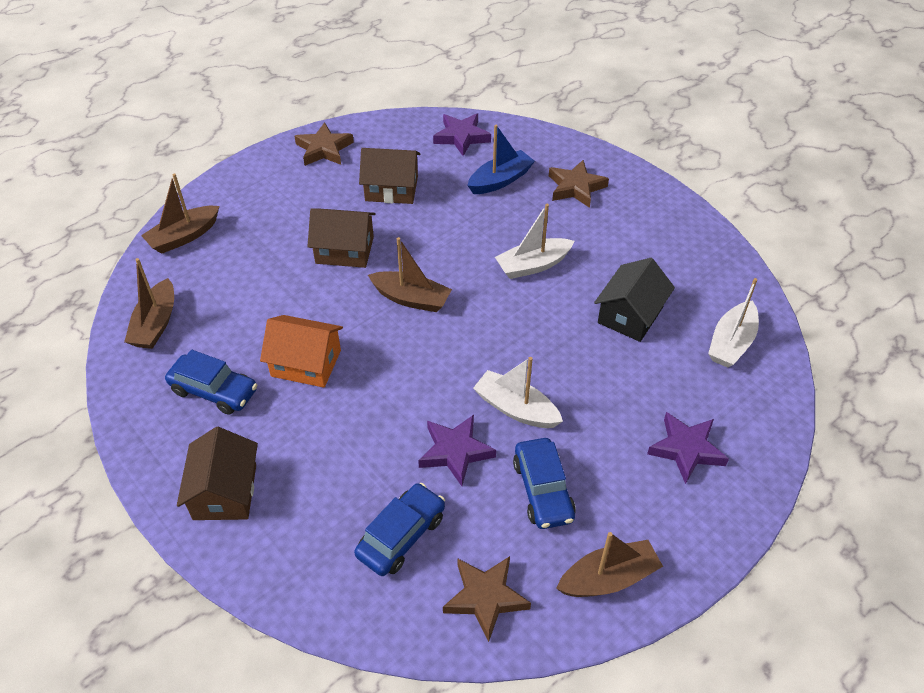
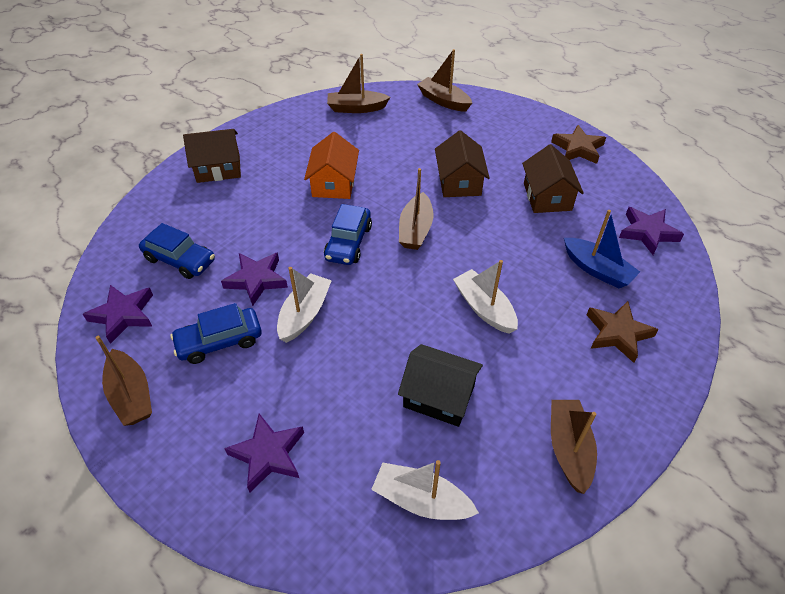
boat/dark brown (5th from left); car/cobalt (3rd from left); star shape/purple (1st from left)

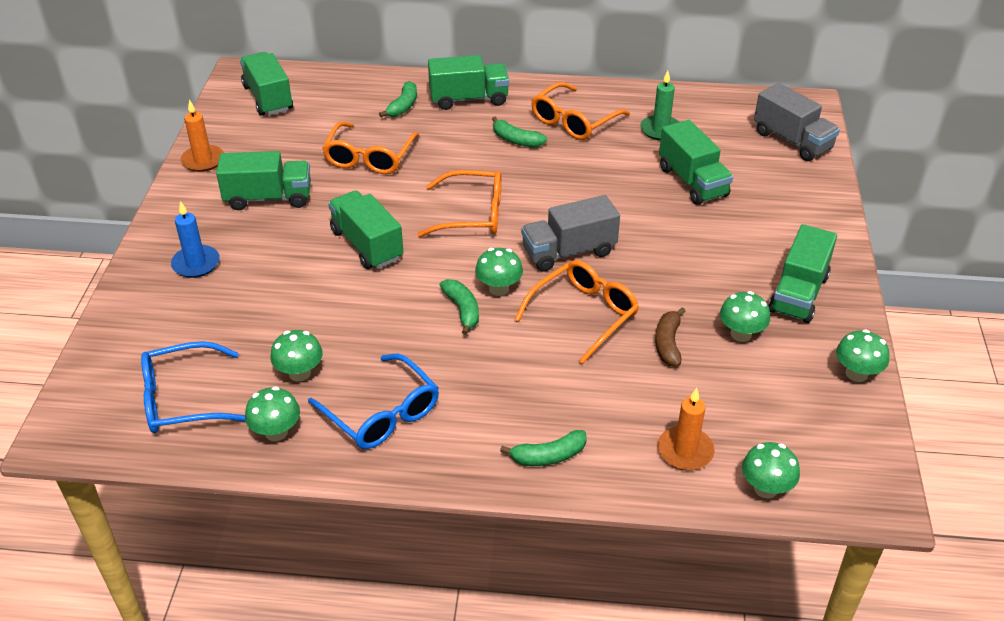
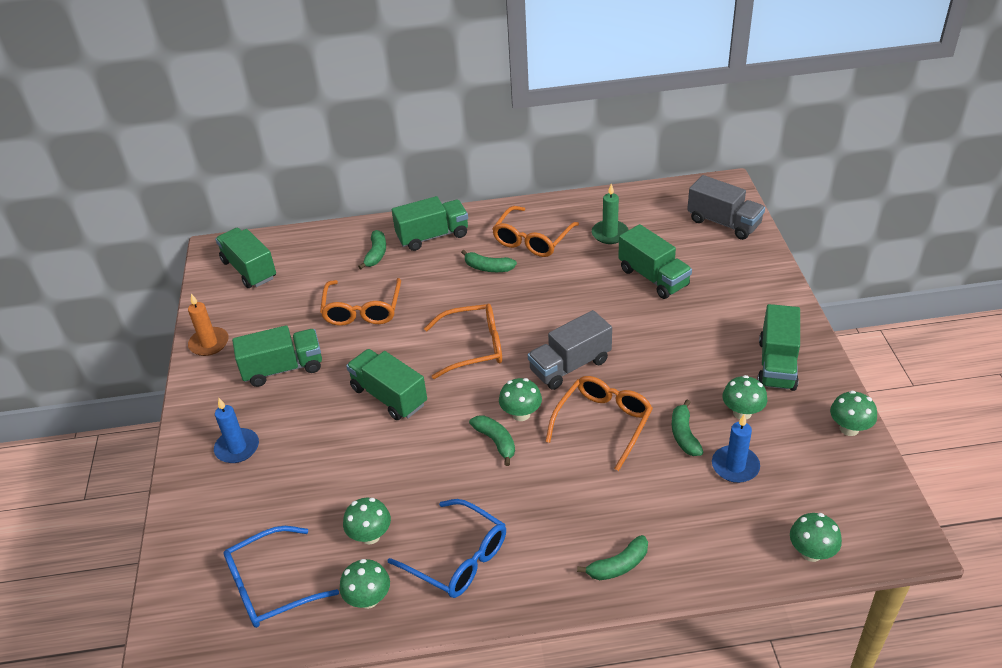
pillar candle/orange-coloured (2nd from left in the first image); pillar candle/cobalt (2nd from left); banana/leaf-green (5th from left)

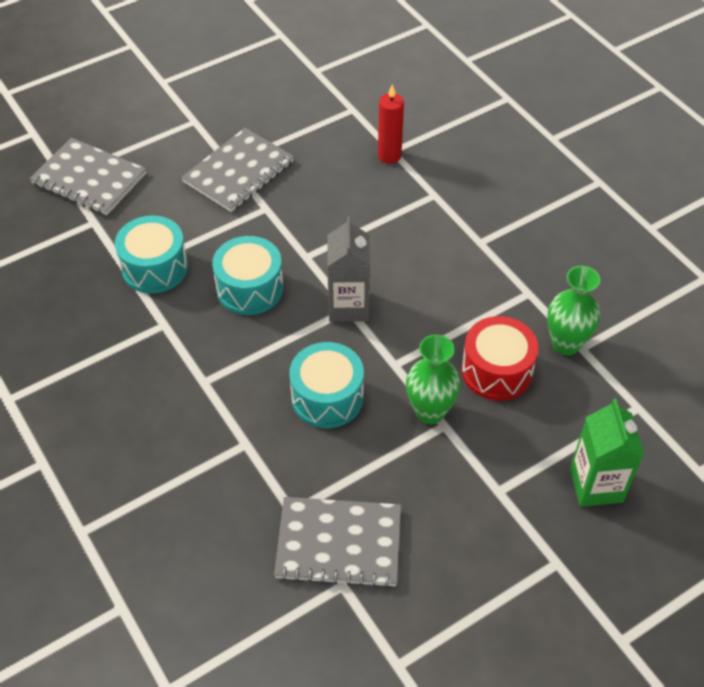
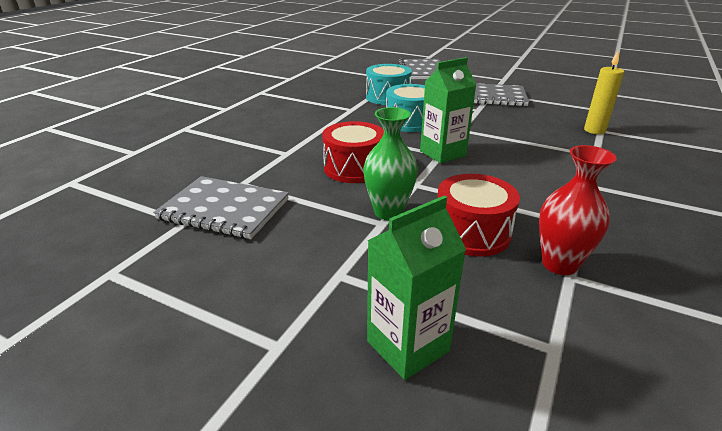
drum/crimson (1st from left); juice carton/leaf-green (2nd from left); pillar candle/yellow; vase/crimson; notebook/ash-grey (1st from left)

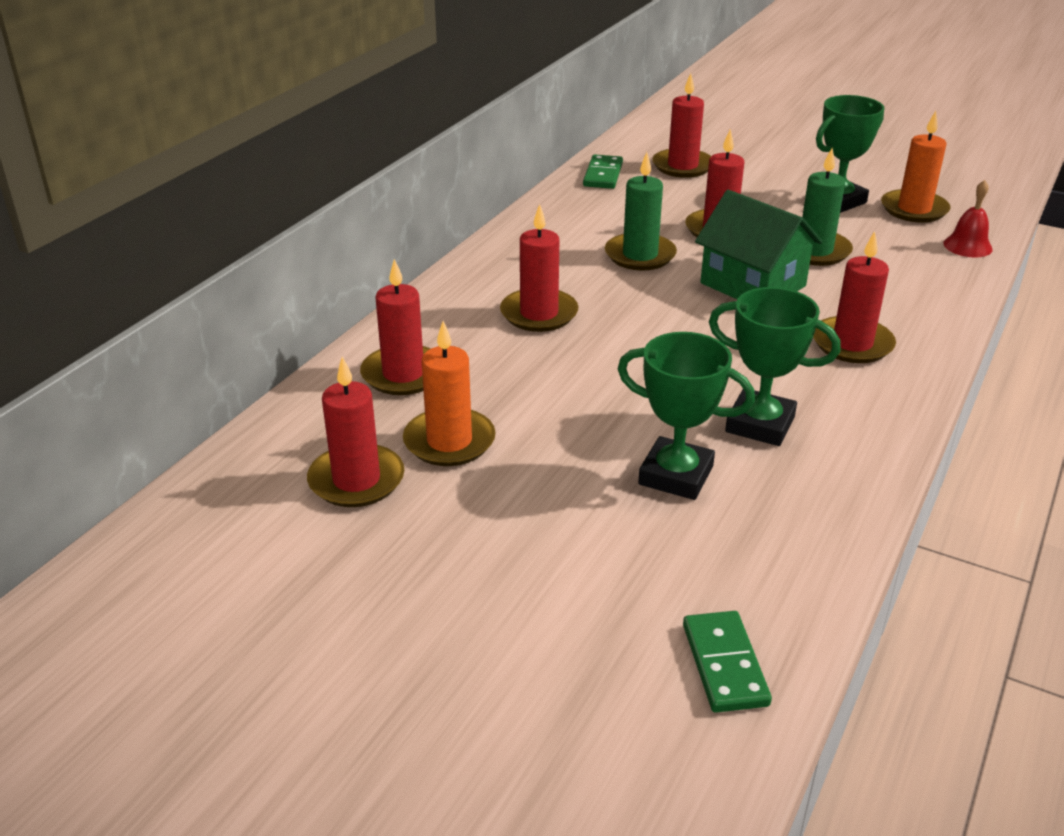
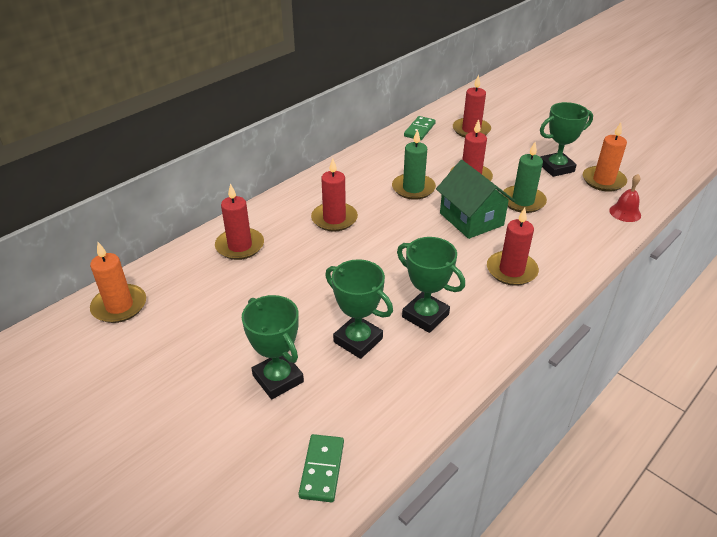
pillar candle/crimson (1st from left in the first image); prize cup/leaf-green (1st from left); pillar candle/orange-coloured (1st from left)

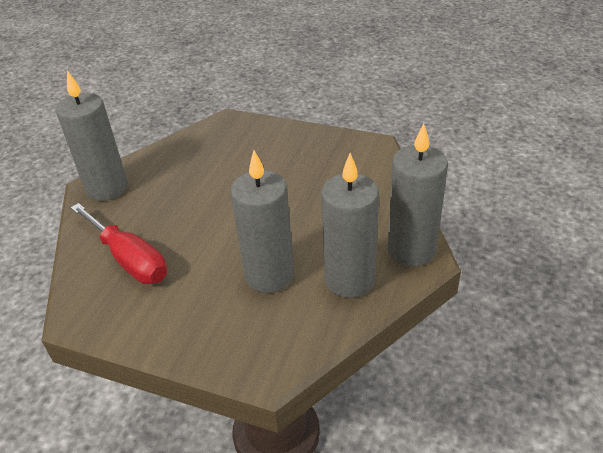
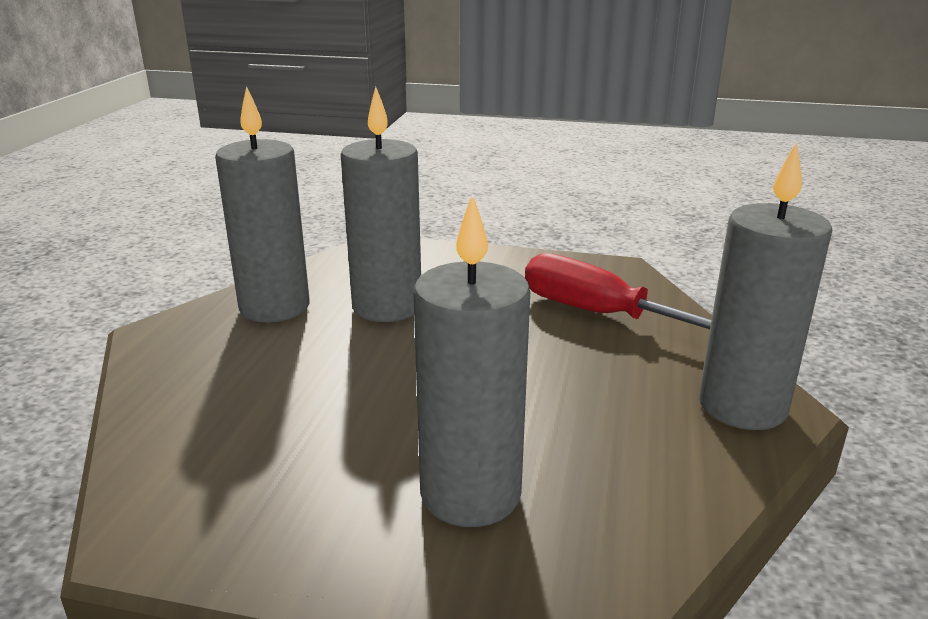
pillar candle/ash-grey (3rd from left)

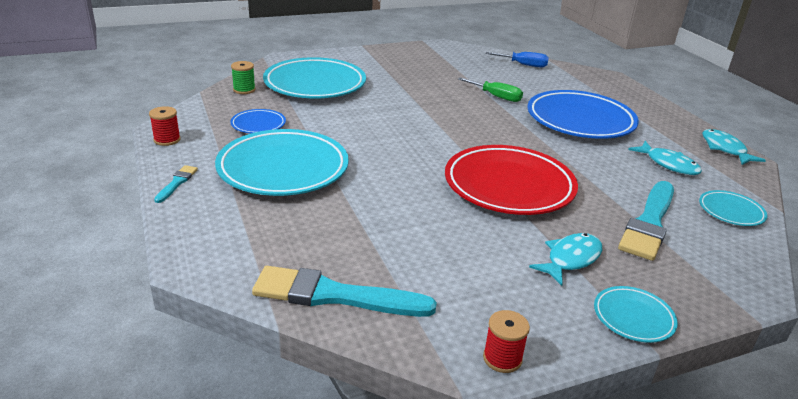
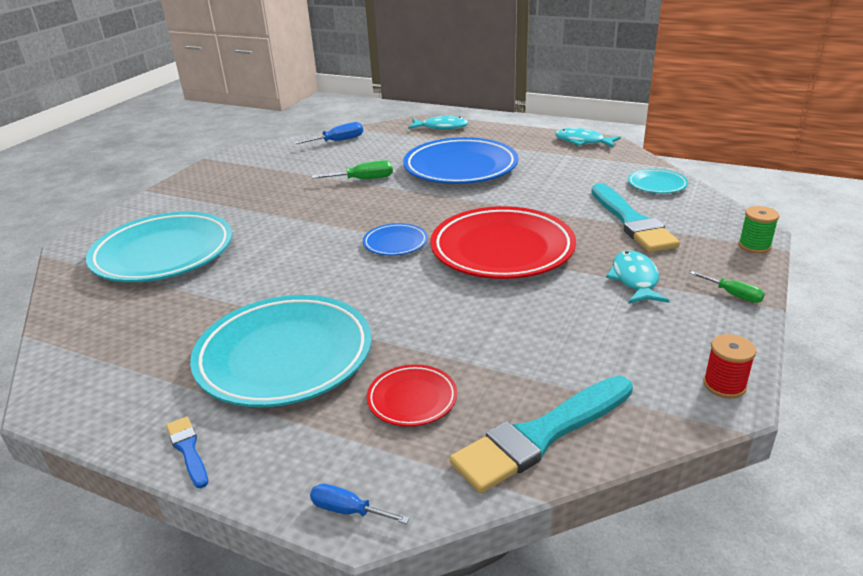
reel of thread/crimson (1st from left in the first image); screwdriver/cobalt (2nd from left); dinner plate/crimson (1st from left); dinner plate/cobalt (1st from left); reel of thread/leaf-green; fish figure/turquoise (1st from left); screwdriver/leaf-green (2nd from left); paint brush/cobalt

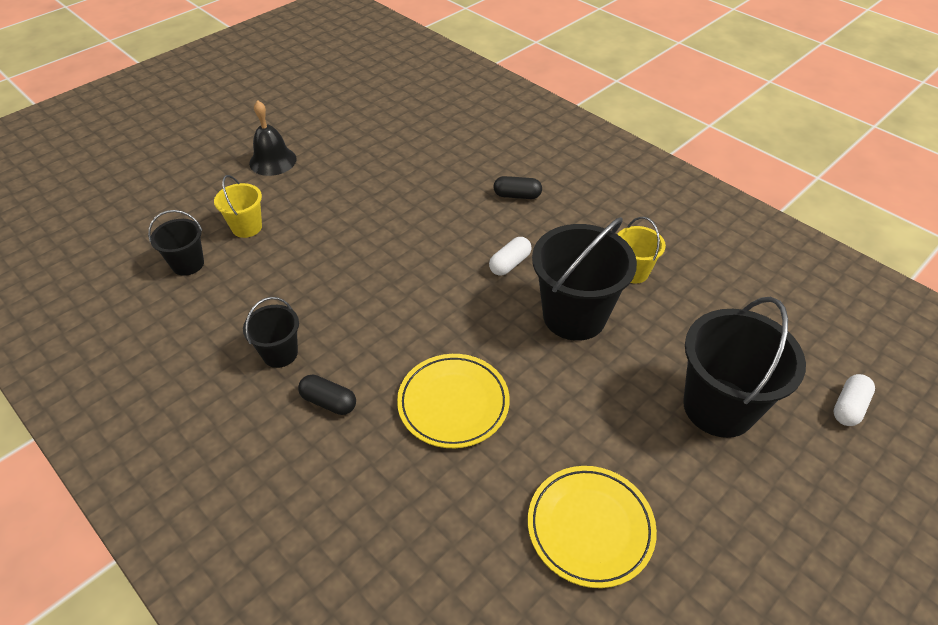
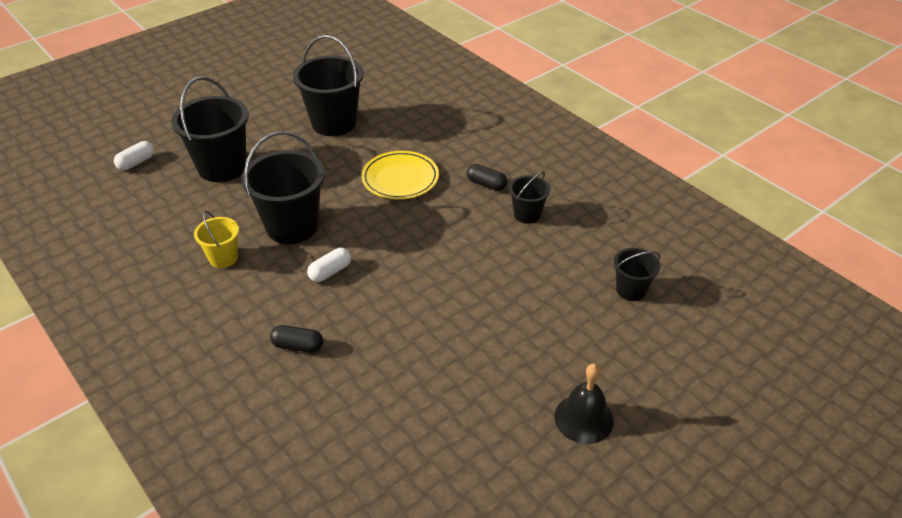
bucket/yellow (1st from left in the first image); bucket/black (3rd from left)

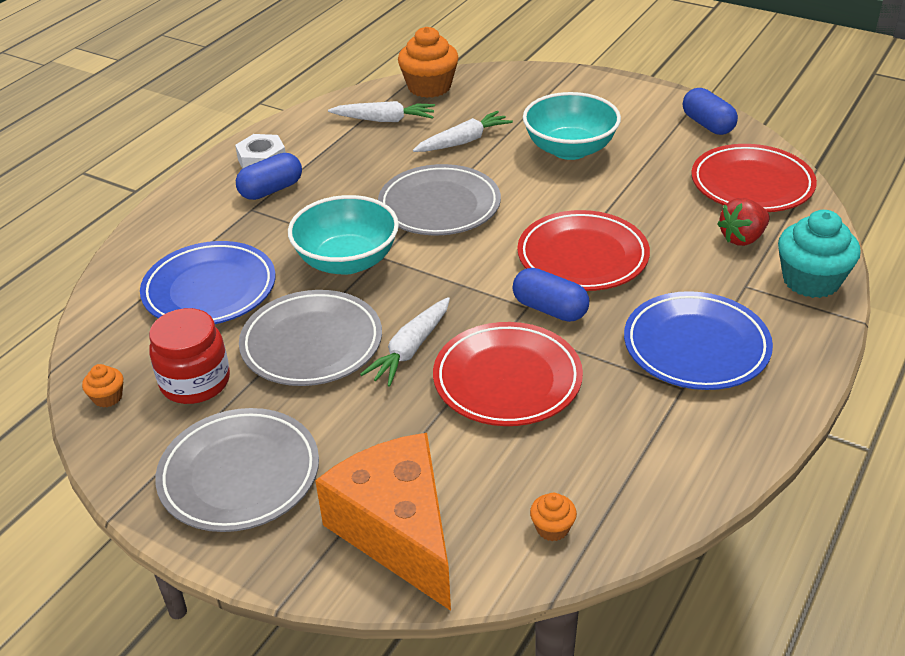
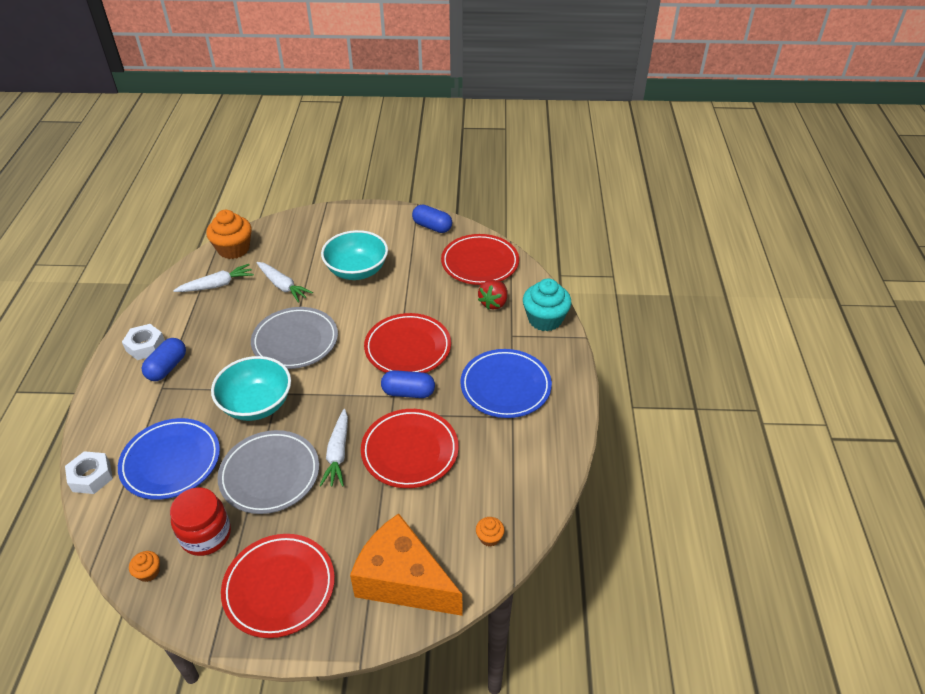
hexagon nut/white (1st from left); dinner plate/crimson (1st from left); toy carrot/white (2nd from left)

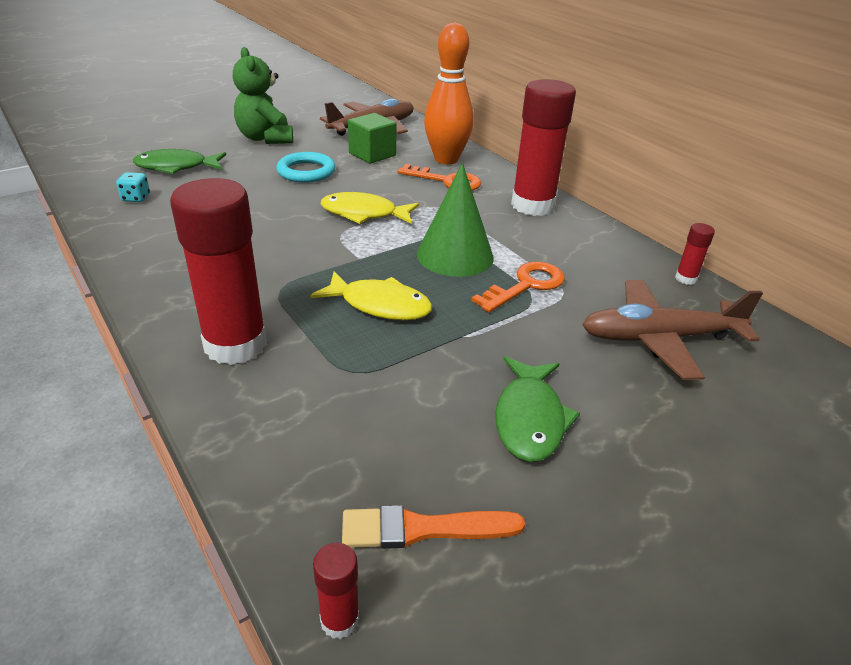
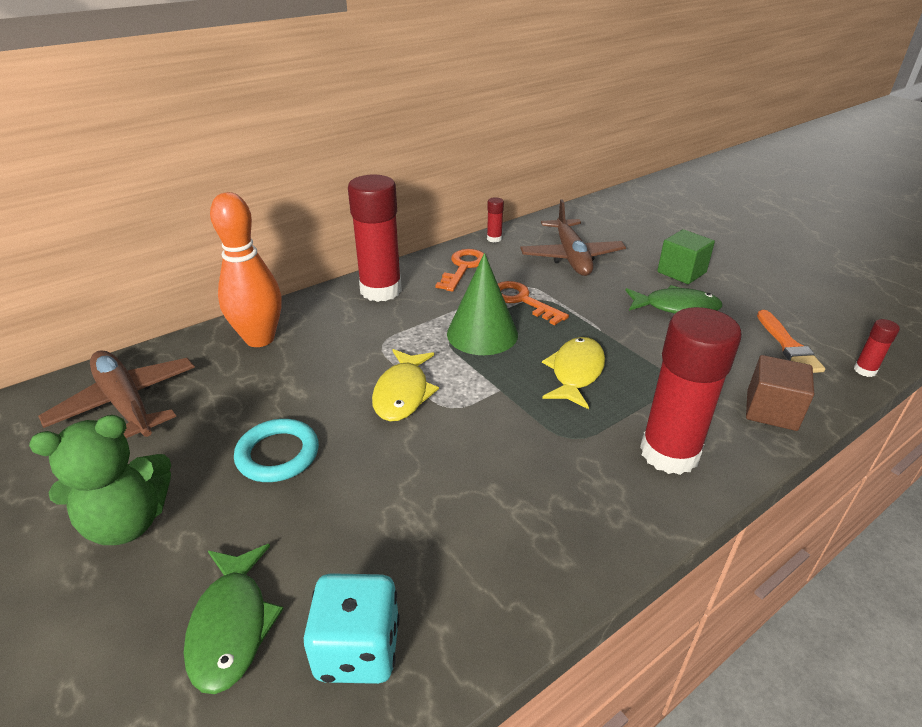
solid cube/dark brown; solid cube/leaf-green; door key/orange-coloured (1st from left); dice/turquoise

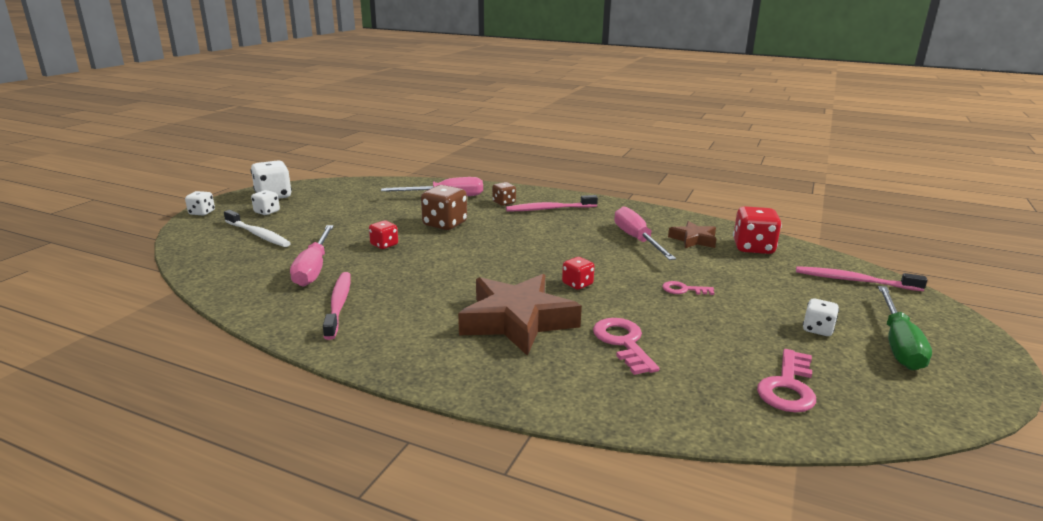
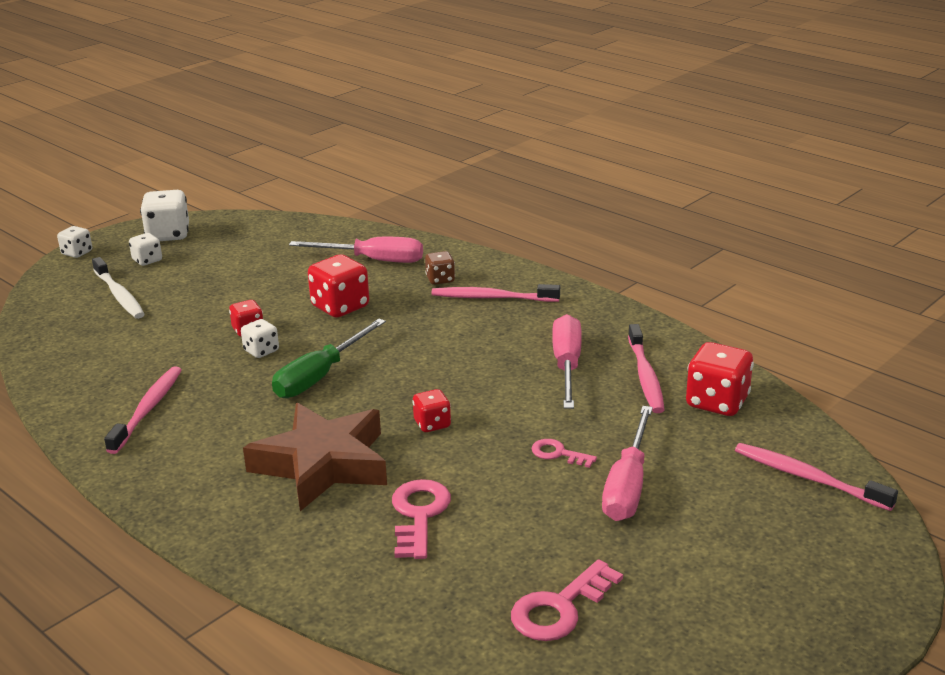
screwdriver/rosy (3rd from left); dice/white (4th from left); screwdriver/leaf-green; dental brush/rosy (3rd from left); dice/crimson (2nd from left)

